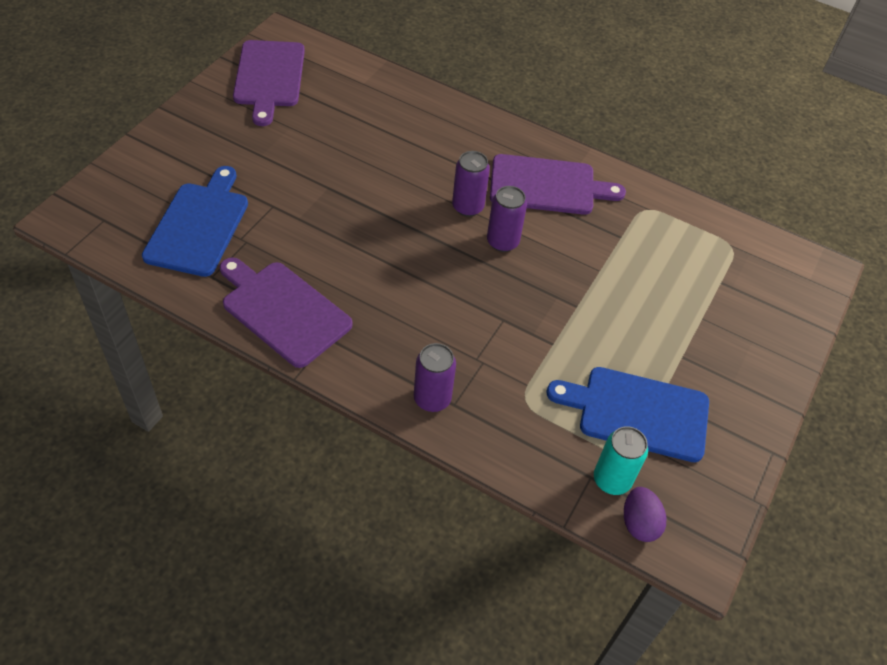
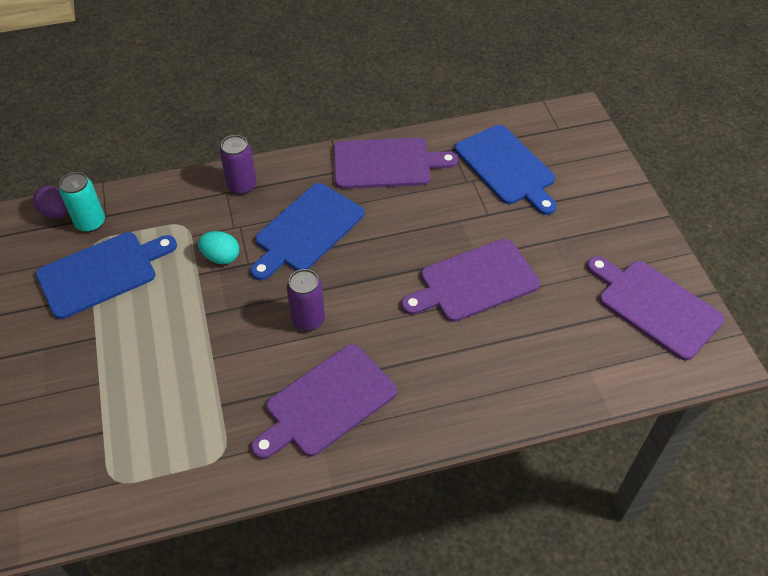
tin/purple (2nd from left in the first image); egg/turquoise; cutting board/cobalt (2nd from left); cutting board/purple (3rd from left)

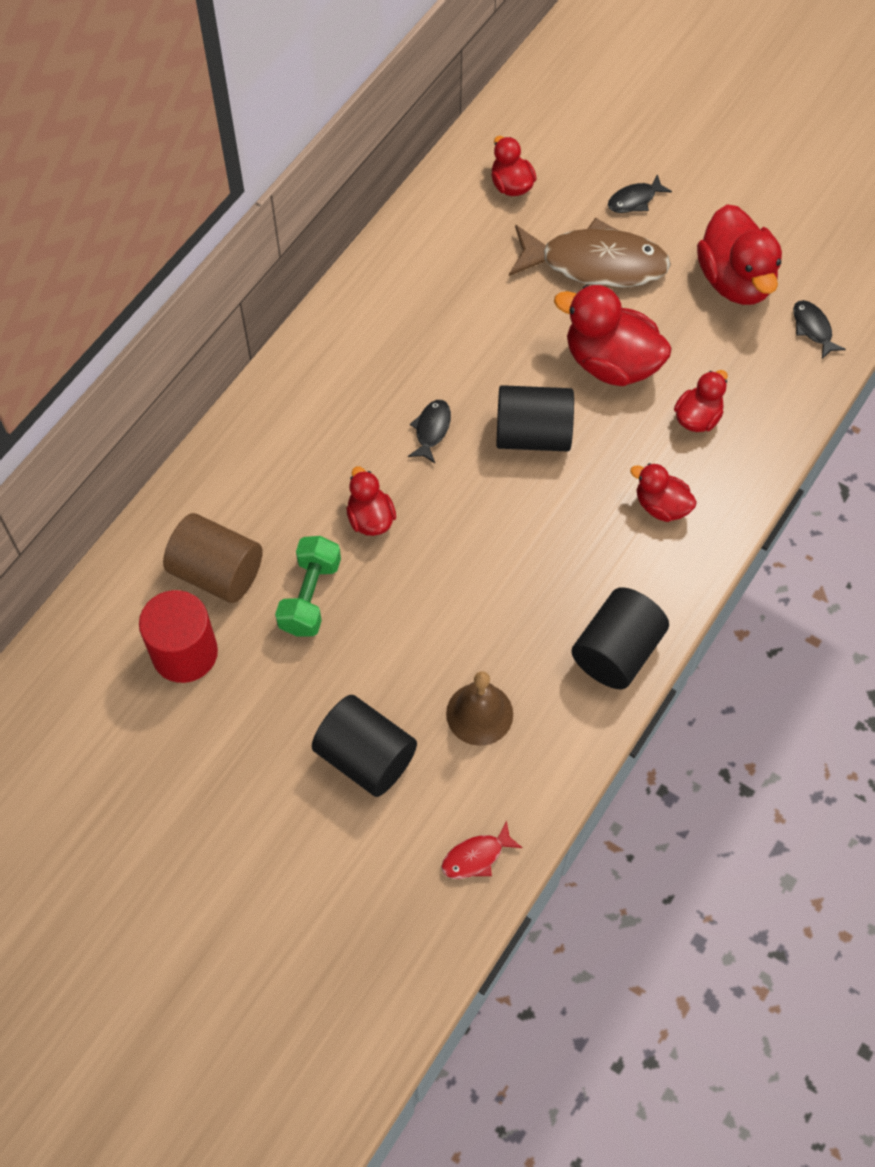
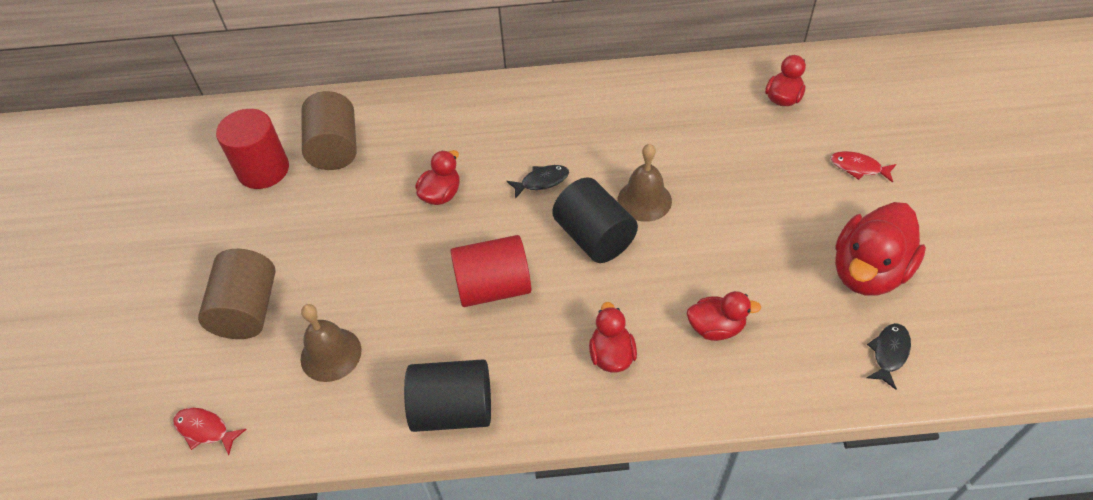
dumbbell/leaf-green; fish figure/dark brown; toy duck/crimson (3rd from left in the first image); cylinder shape/crimson (2nd from left); bell/dark brown (2nd from left); cylinder shape/dark brown (1st from left); fish figure/crimson (2nd from left)

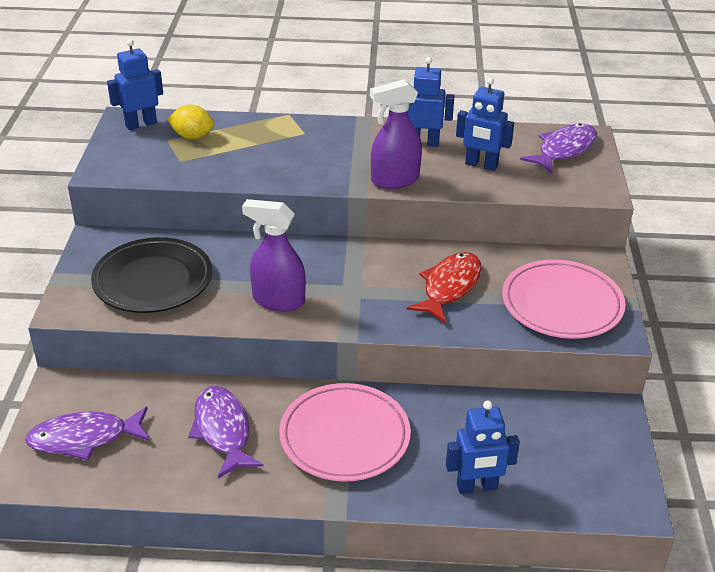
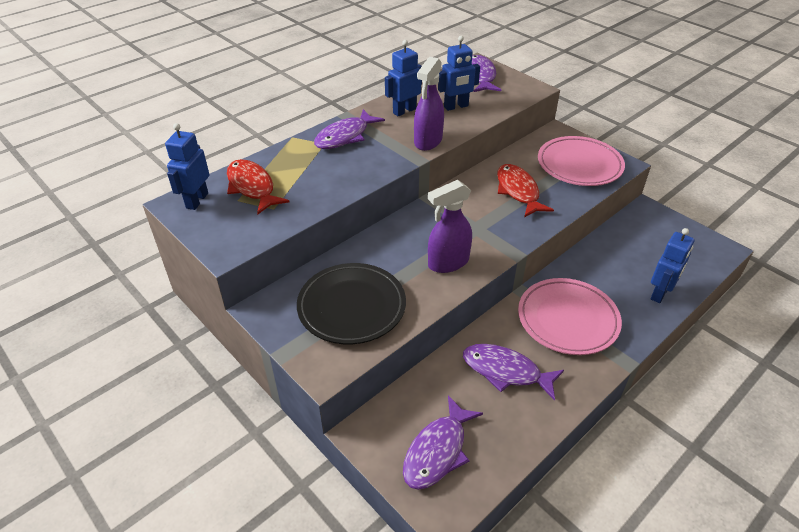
fish figure/purple (1st from left); fish figure/crimson (1st from left)

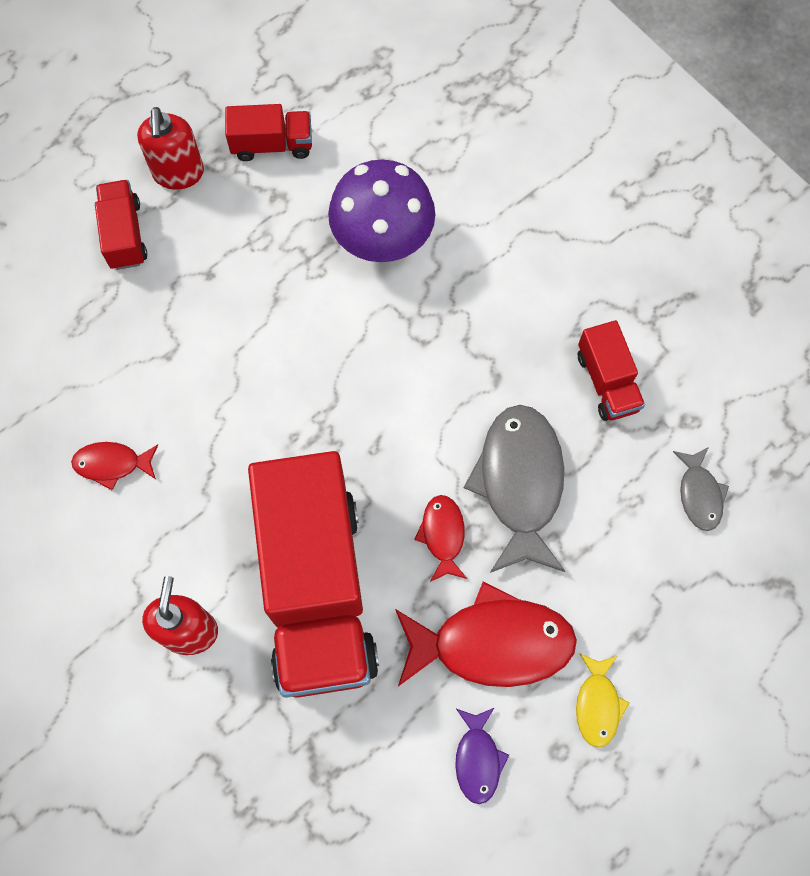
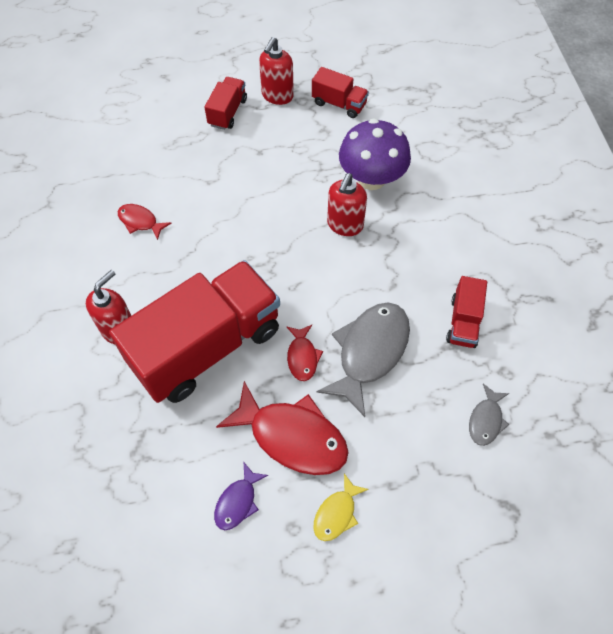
soap pump/crimson (3rd from left); toy truck/crimson (1st from left); fish figure/crimson (3rd from left)

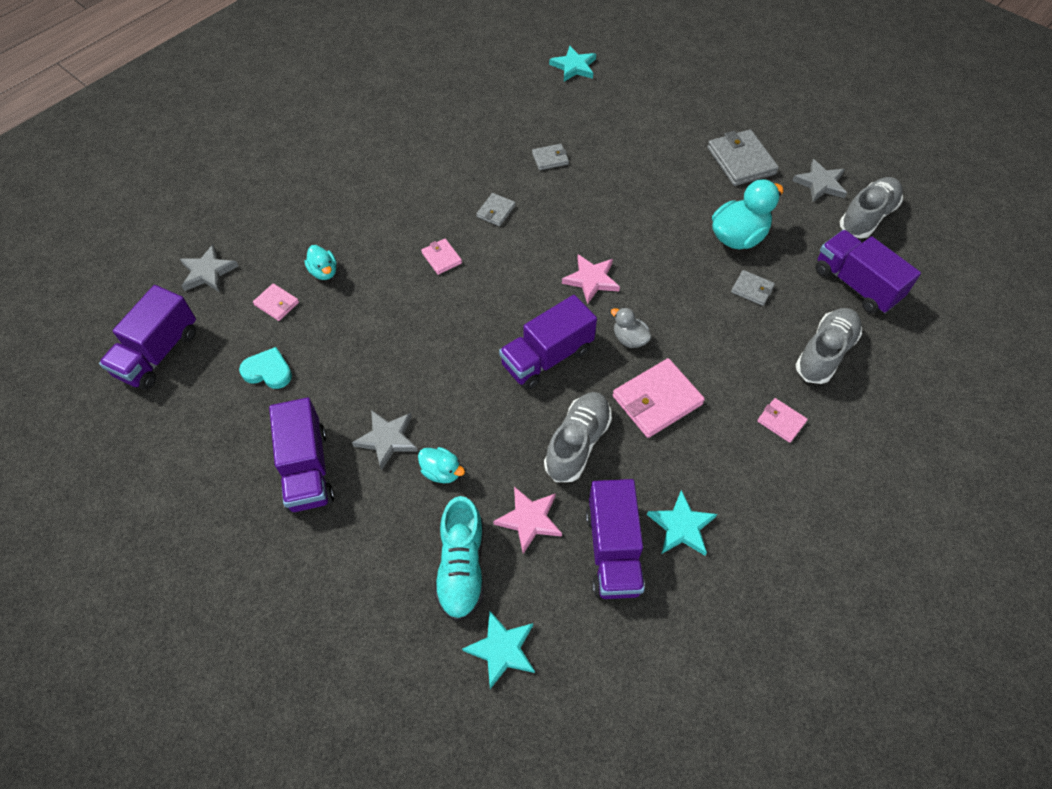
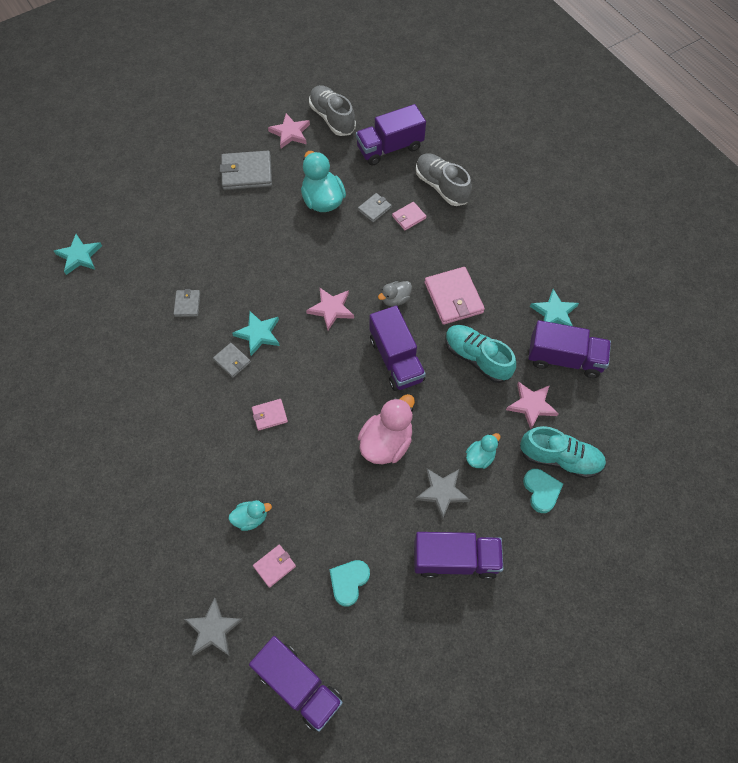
toy duck/rosy; heart shape/turquoise (2nd from left); star shape/turquoise (2nd from left); card wallet/rosy (3rd from left); shoe/turquoise (1st from left); star shape/rosy (1st from left)

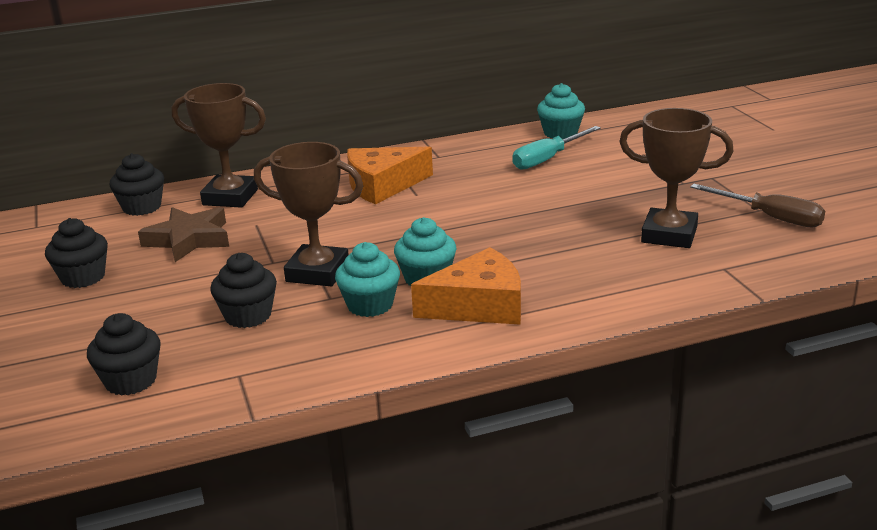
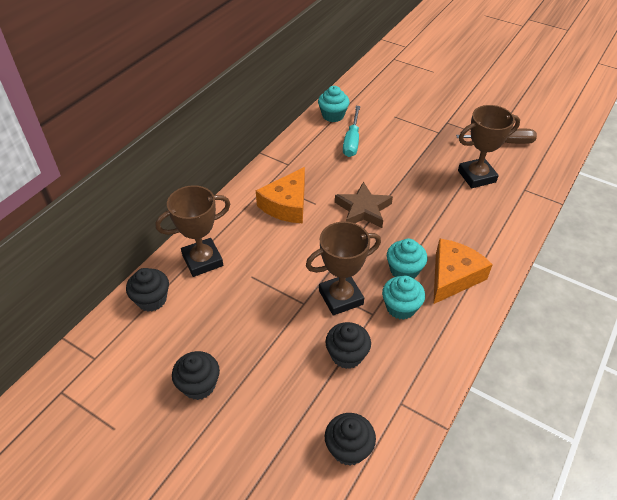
star shape/dark brown

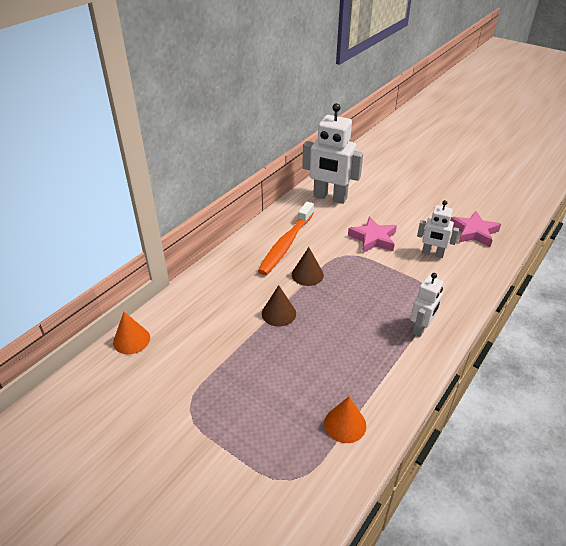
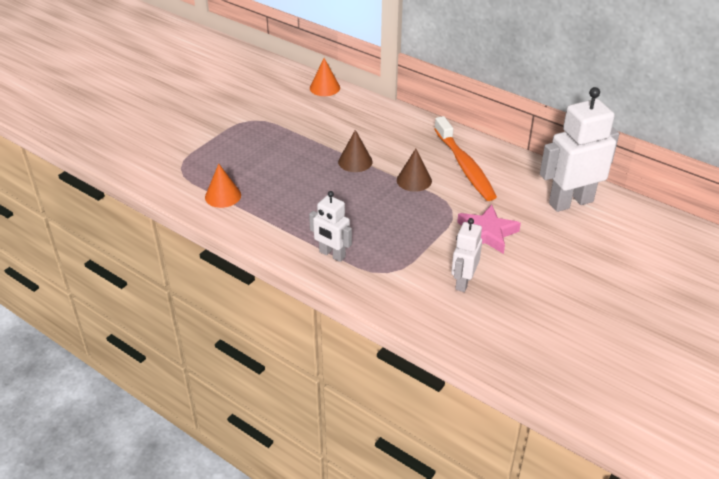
star shape/rosy (2nd from left in the first image); dental brush/orange-coloured; toy robot/white (3rd from left)

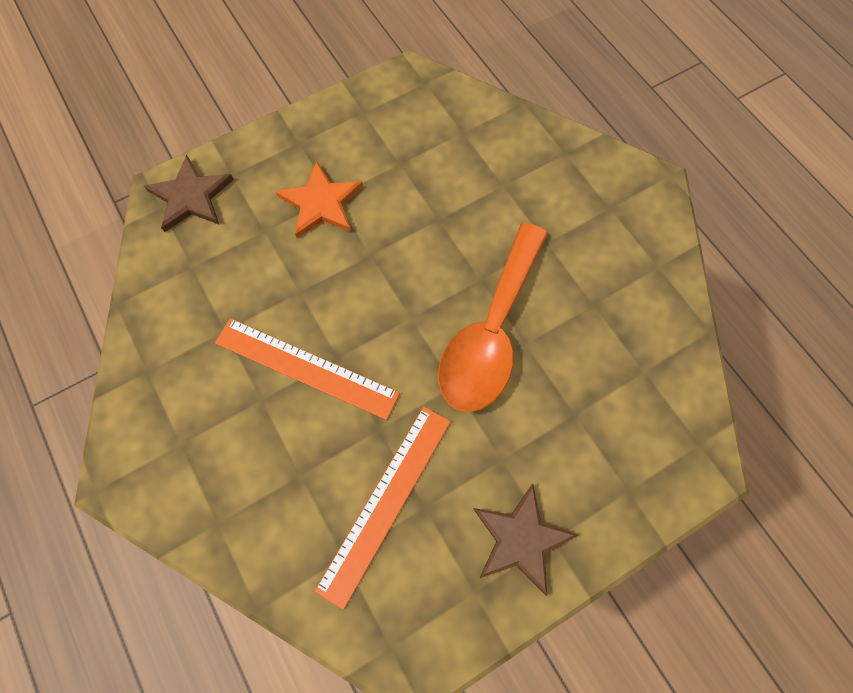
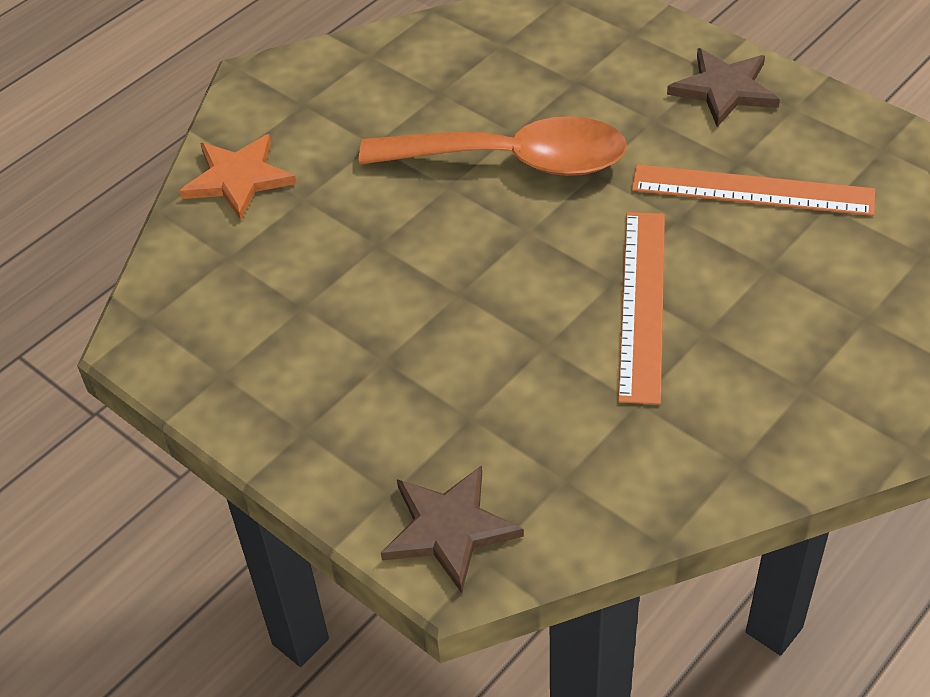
star shape/orange-coloured

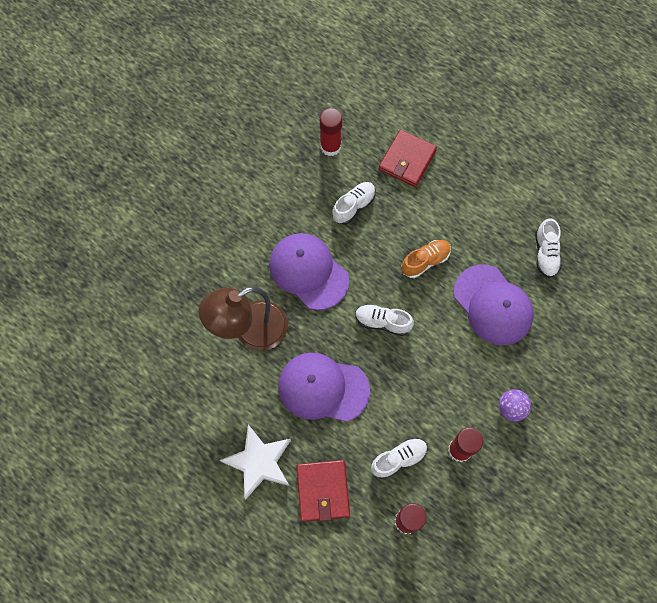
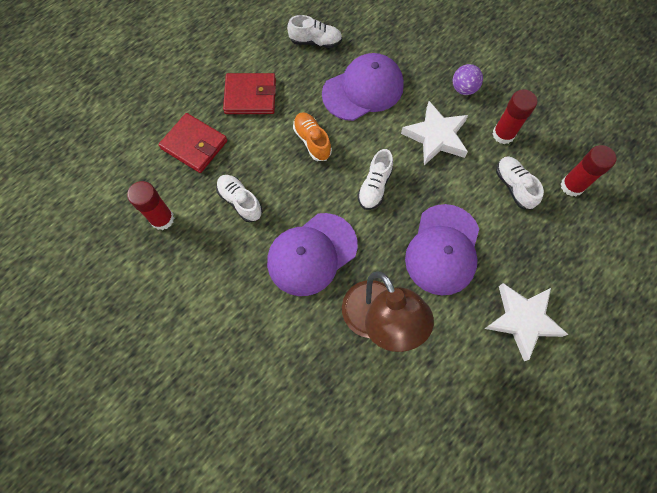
star shape/white (1st from left); card wallet/crimson (2nd from left)

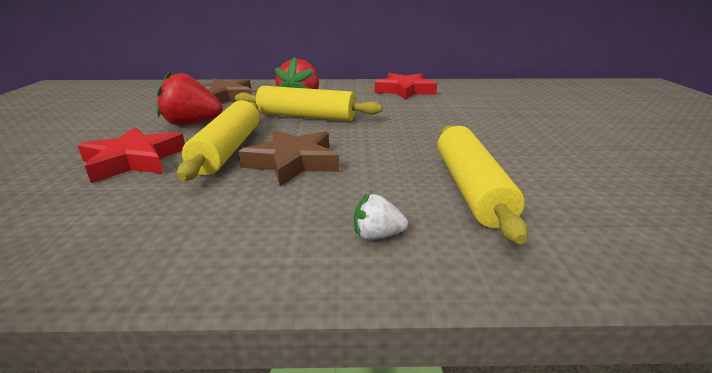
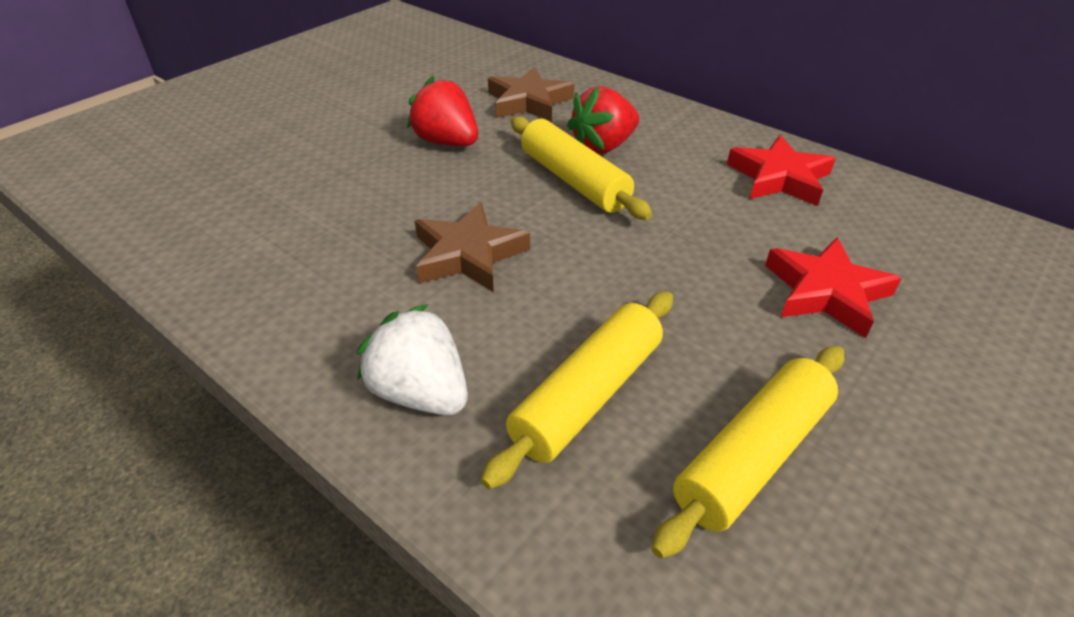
star shape/crimson (2nd from left); rolling pin/yellow (3rd from left); berry/white

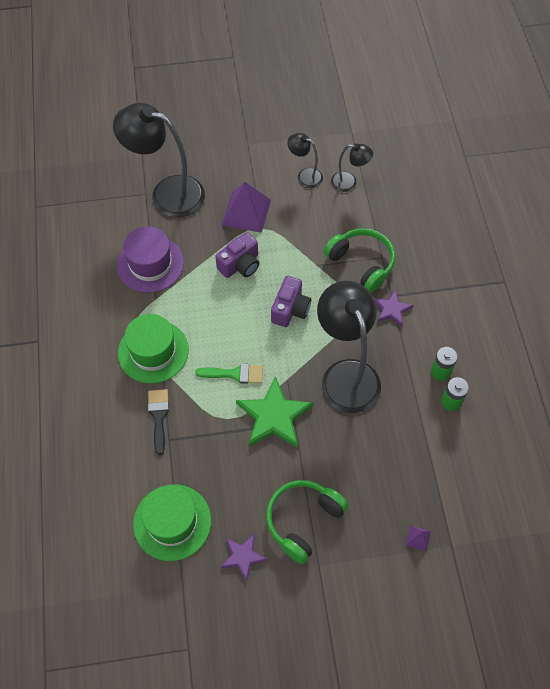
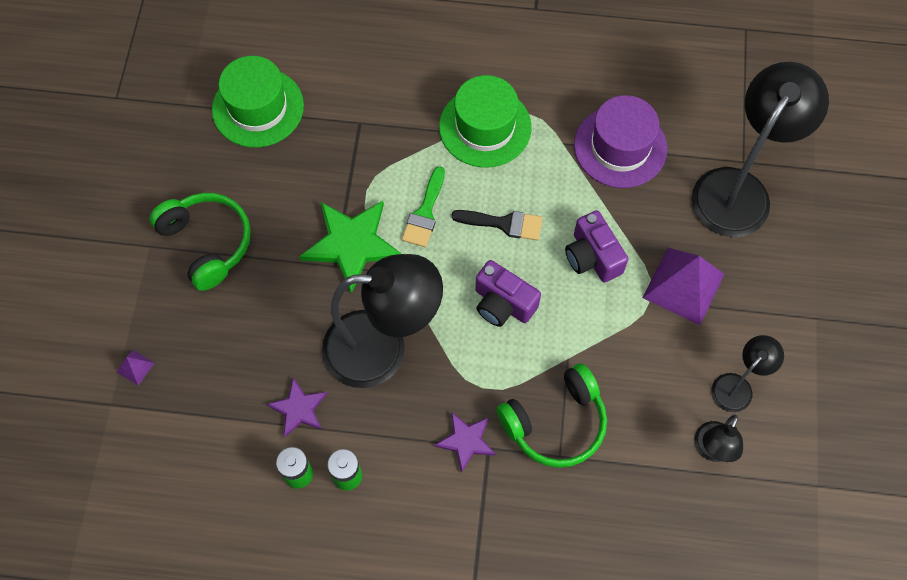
paint brush/black; star shape/purple (1st from left)

